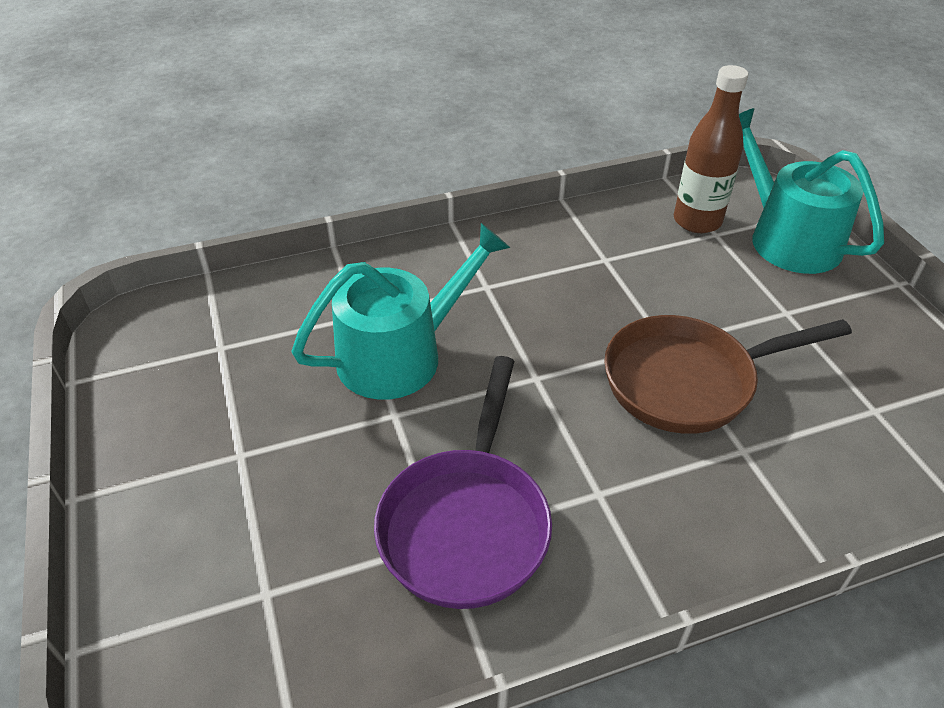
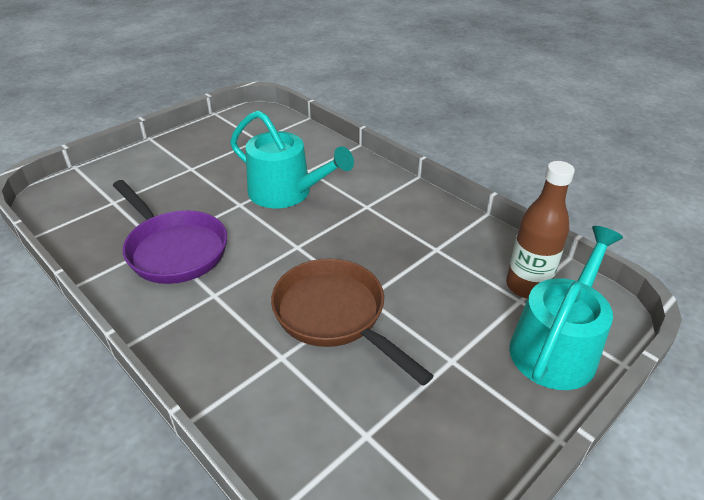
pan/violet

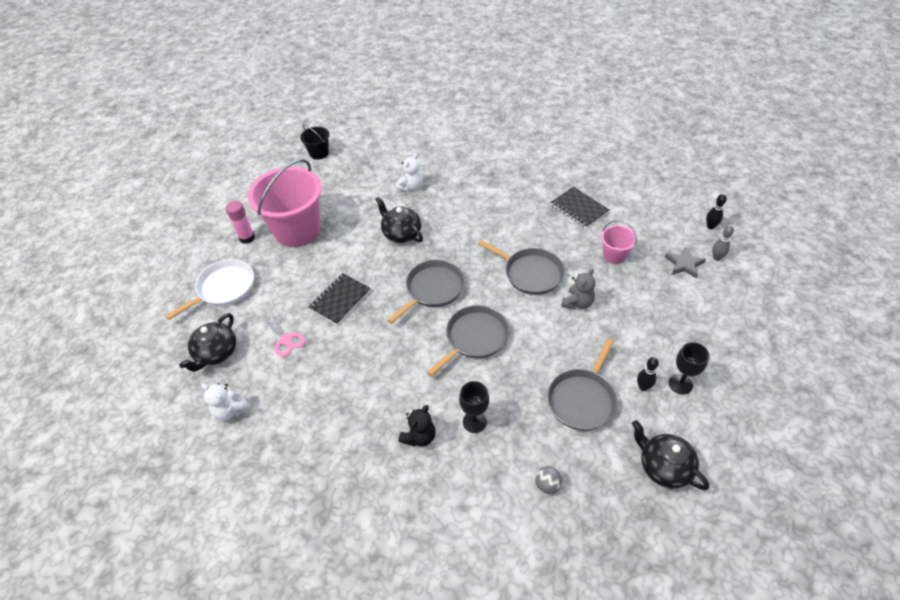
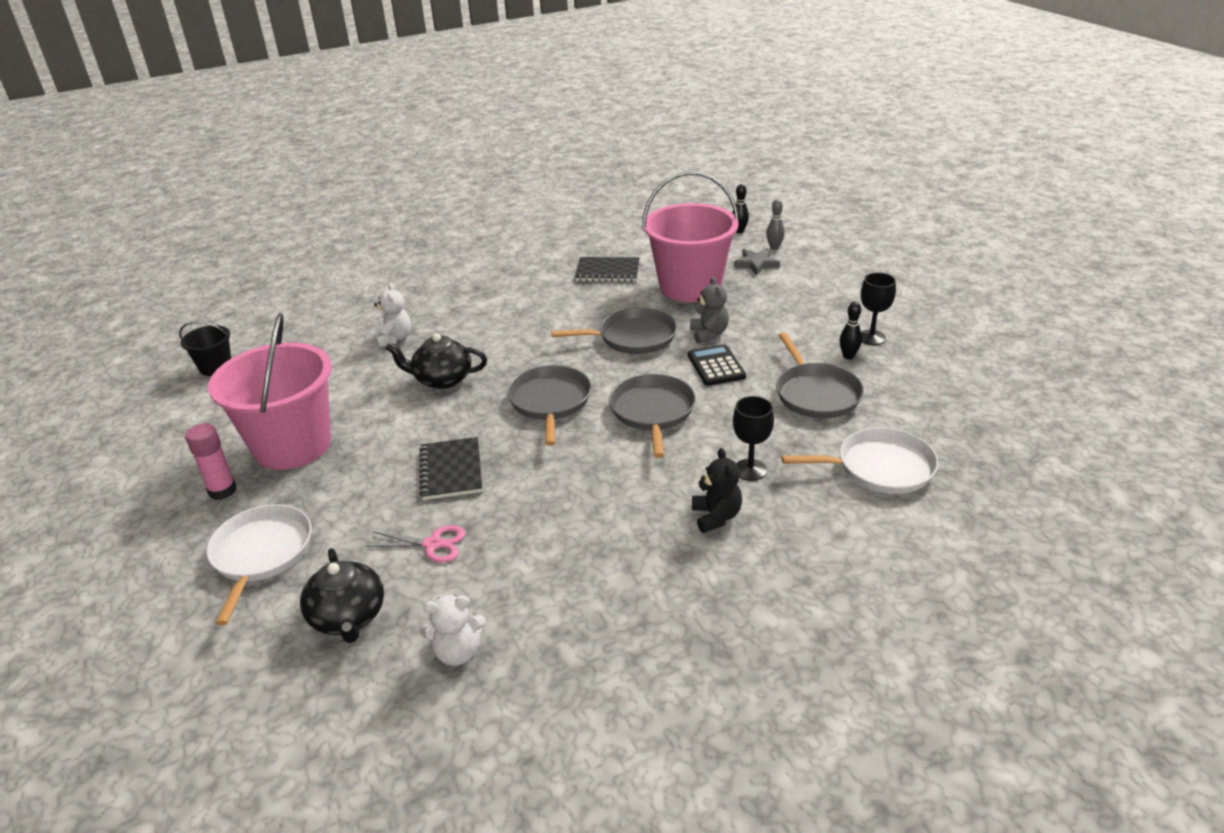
china teapot/ebony (no. 3 from left in the first image)
pocket calculator/ebony
pan/snow-white (no. 2 from left)
pail/rosy (no. 2 from left)

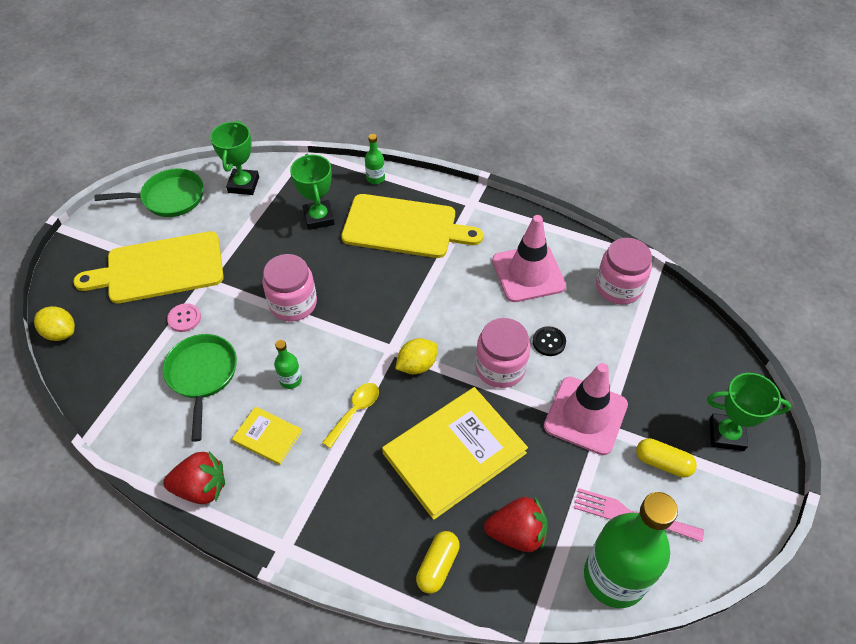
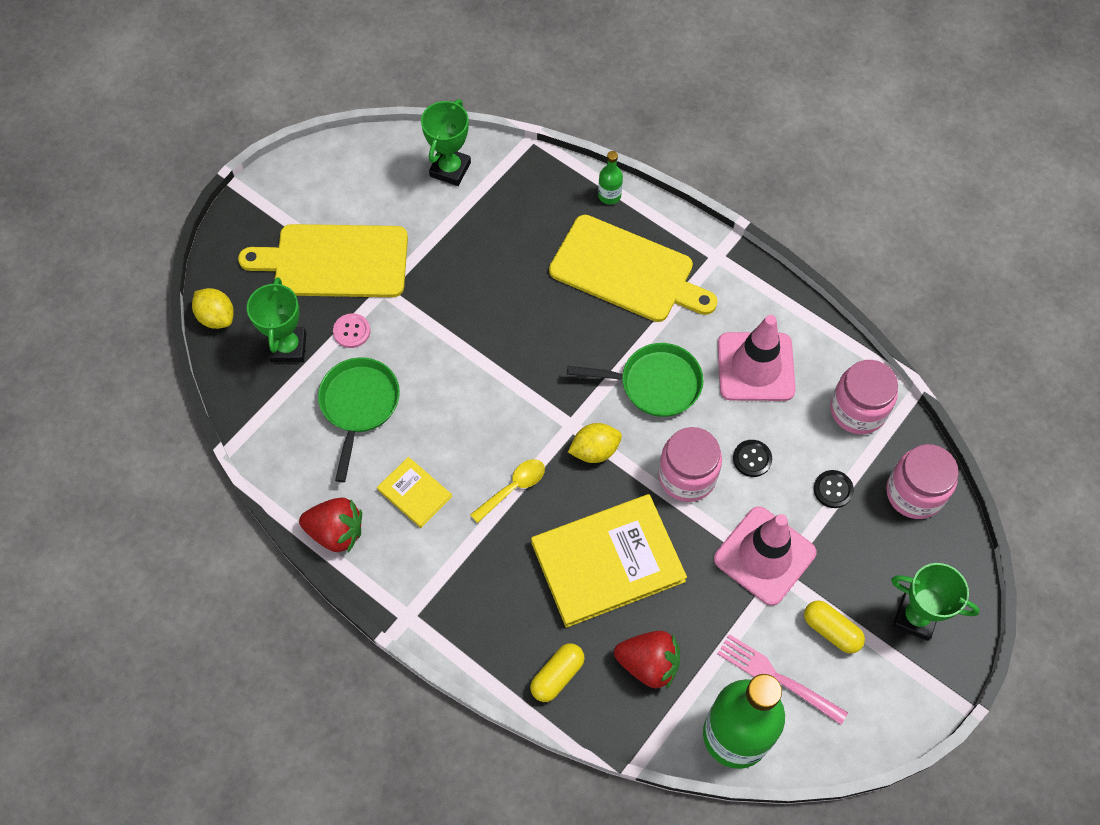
drink bottle/green (no. 1 from left in the first image)
button/ebony (no. 2 from left)
pan/green (no. 2 from left)
jam jar/rosy (no. 3 from left)
prize cup/green (no. 1 from left)

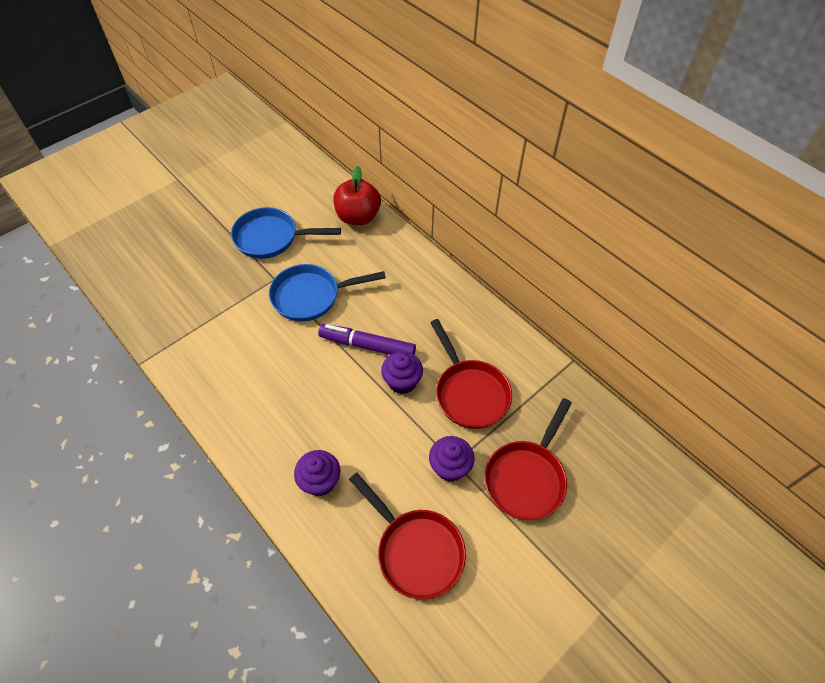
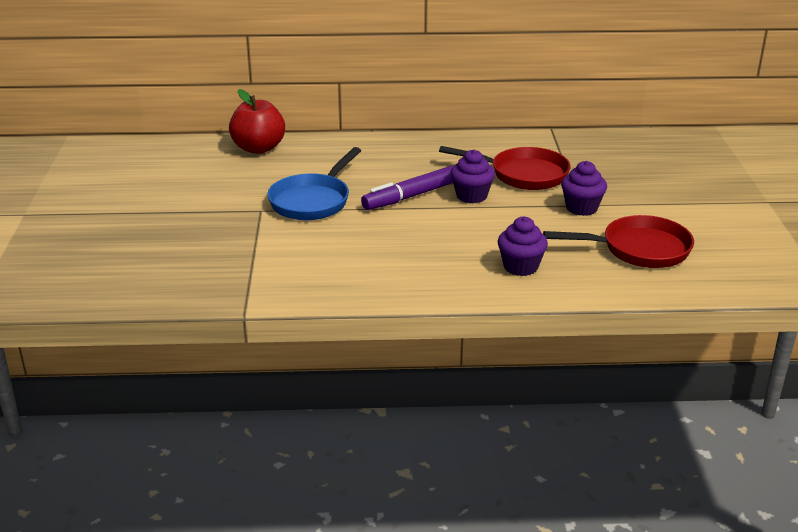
pan/blue (no. 1 from left in the first image)
pan/crimson (no. 3 from left in the first image)

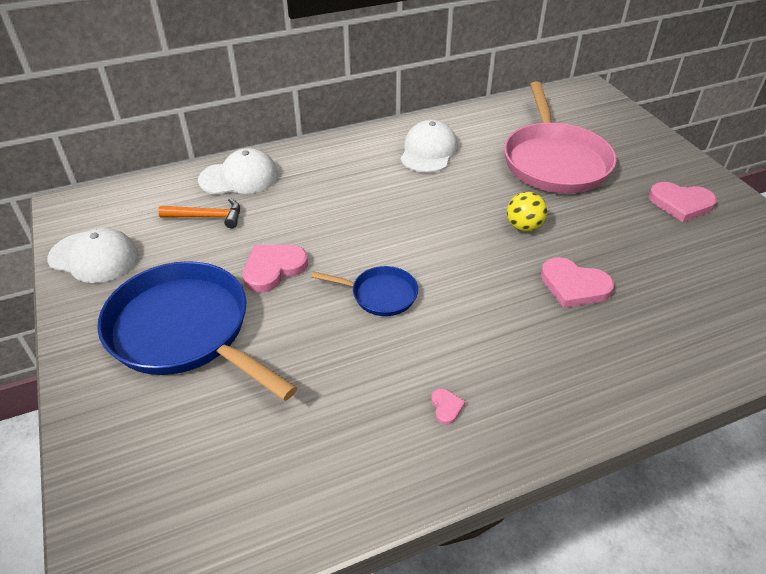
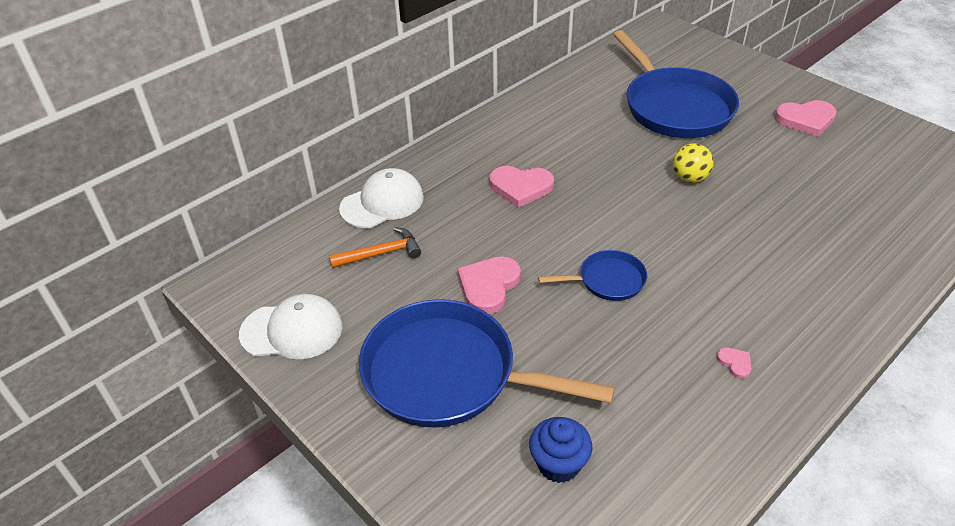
baseball cap/snow-white (no. 3 from left in the first image)
cupcake/blue
heart shape/rosy (no. 2 from left)
pan/blue (no. 3 from left)

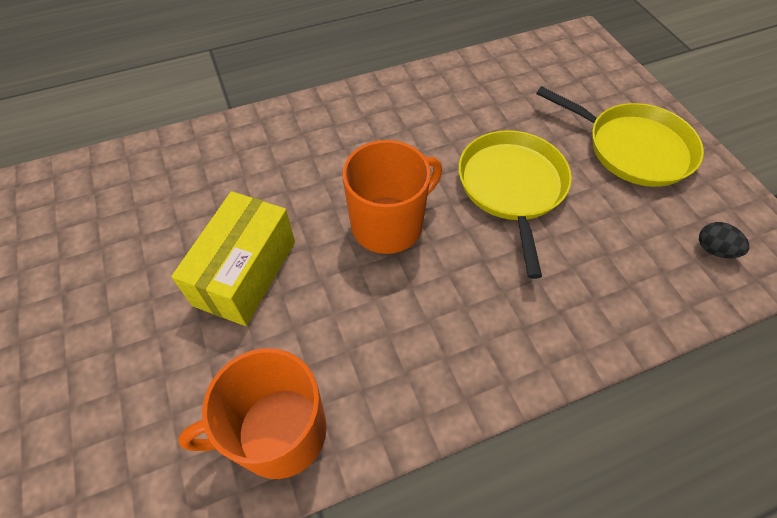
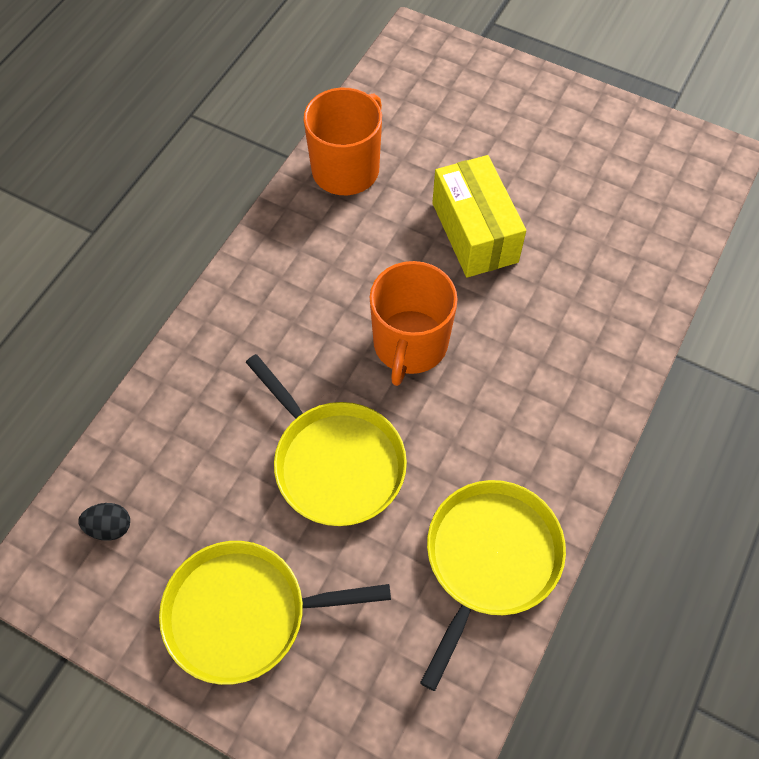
pan/golden (no. 3 from left)

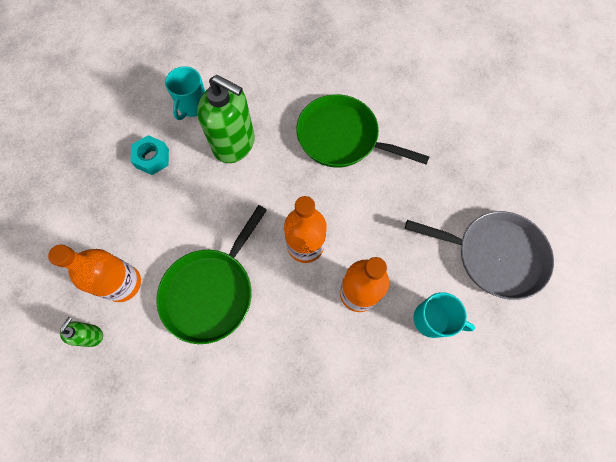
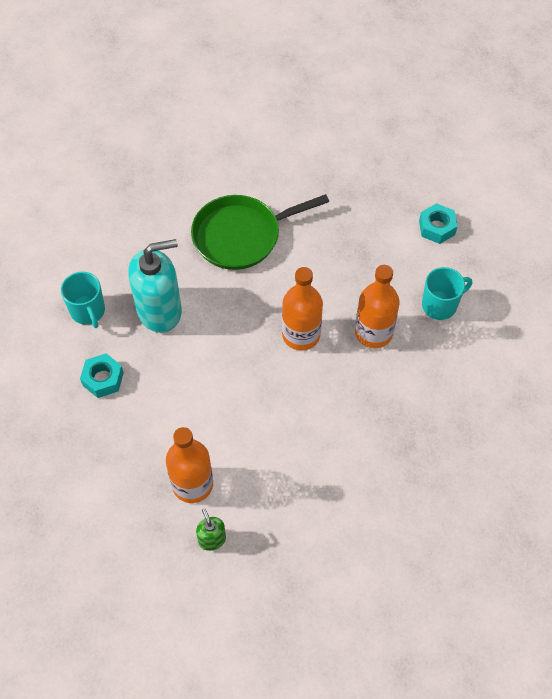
pan/green (no. 1 from left in the first image)
hex nut/turquoise (no. 2 from left)
soap pump/turquoise

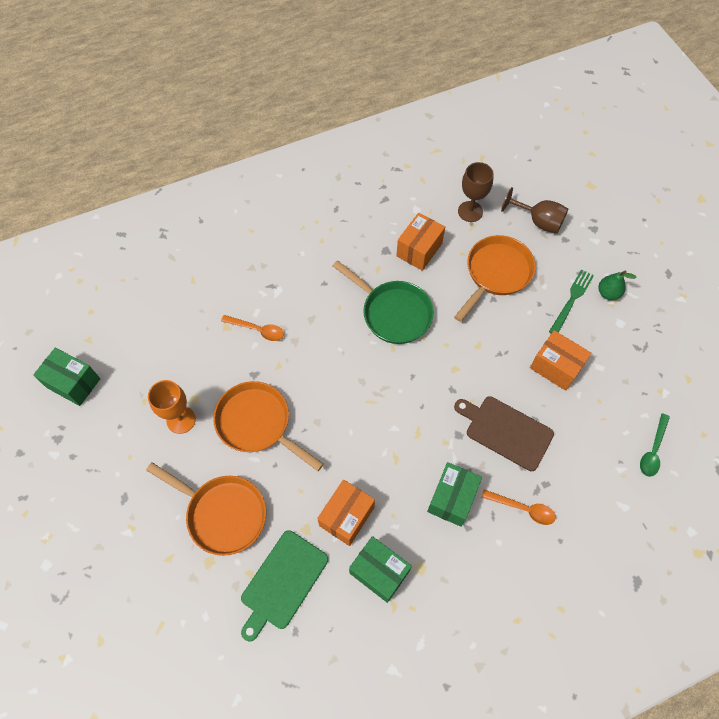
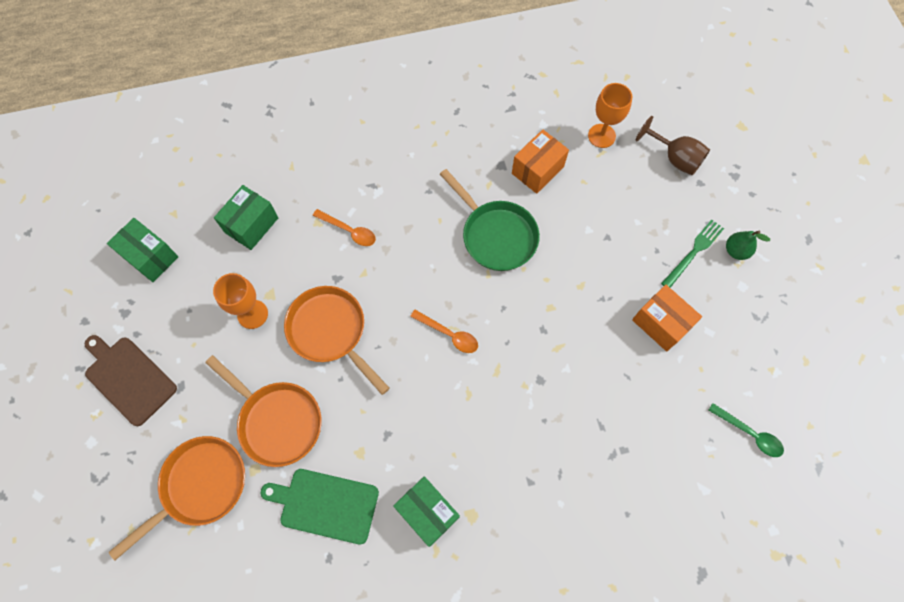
parcel/bright orange (no. 1 from left in the first image)
parcel/green (no. 2 from left)
pan/bright orange (no. 1 from left)
bread board/brown
teaspoon/bright orange (no. 2 from left)
goblet/bright orange (no. 2 from left)
bread board/green
teaspoon/green

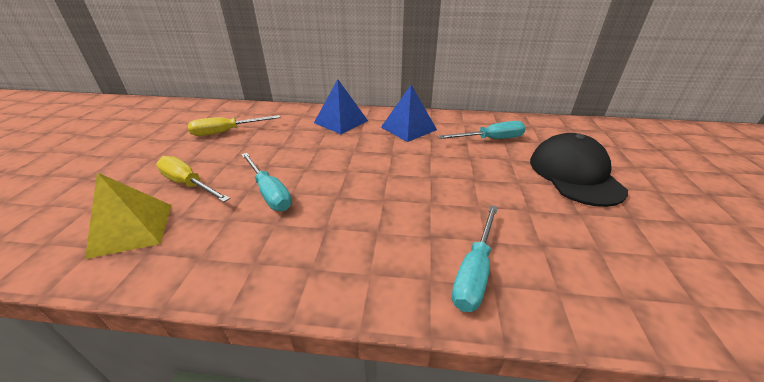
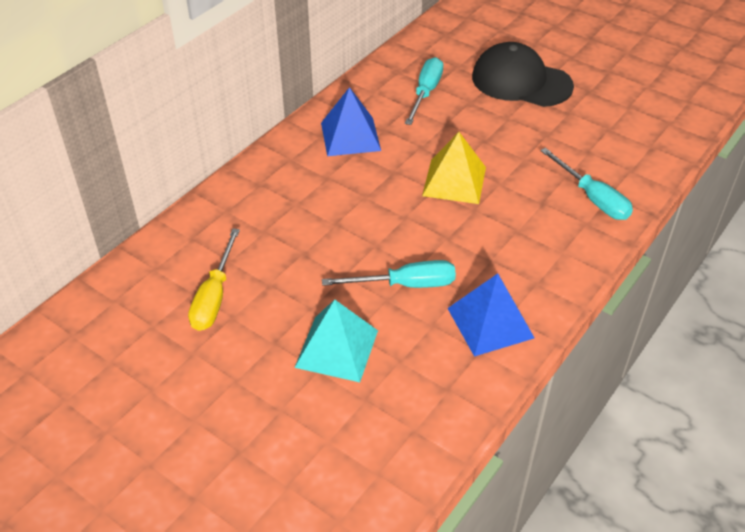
solid pyramid/golden
solid pyramid/blue (no. 2 from left)
solid pyramid/turquoise

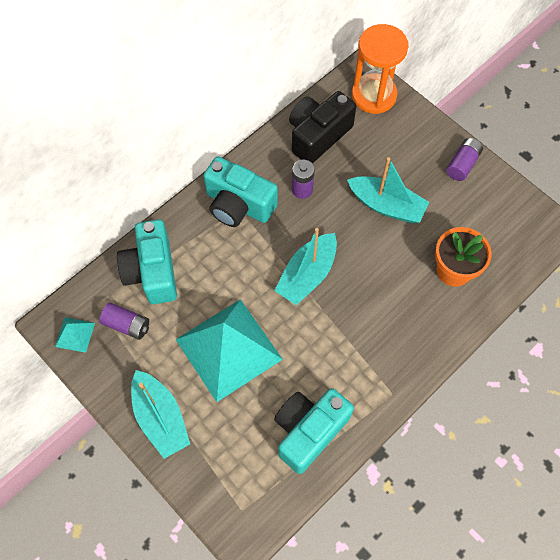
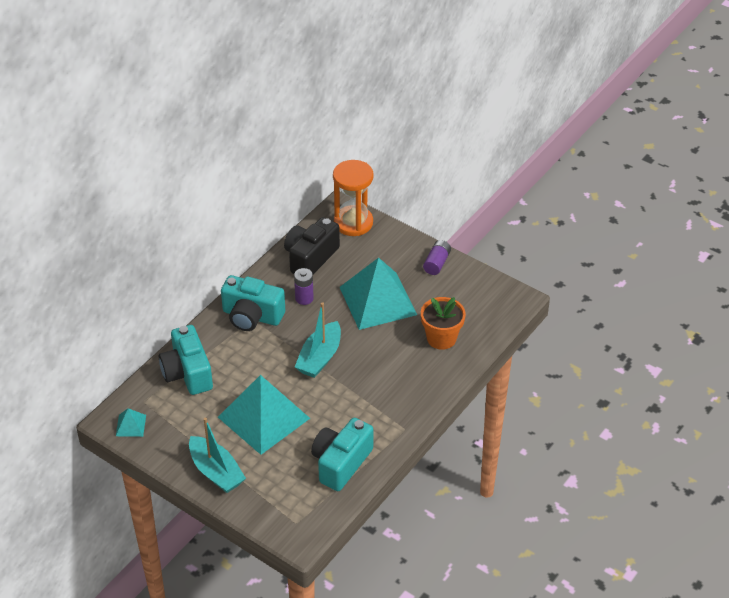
power cell/violet (no. 1 from left in the first image)
solid pyramid/turquoise (no. 3 from left)

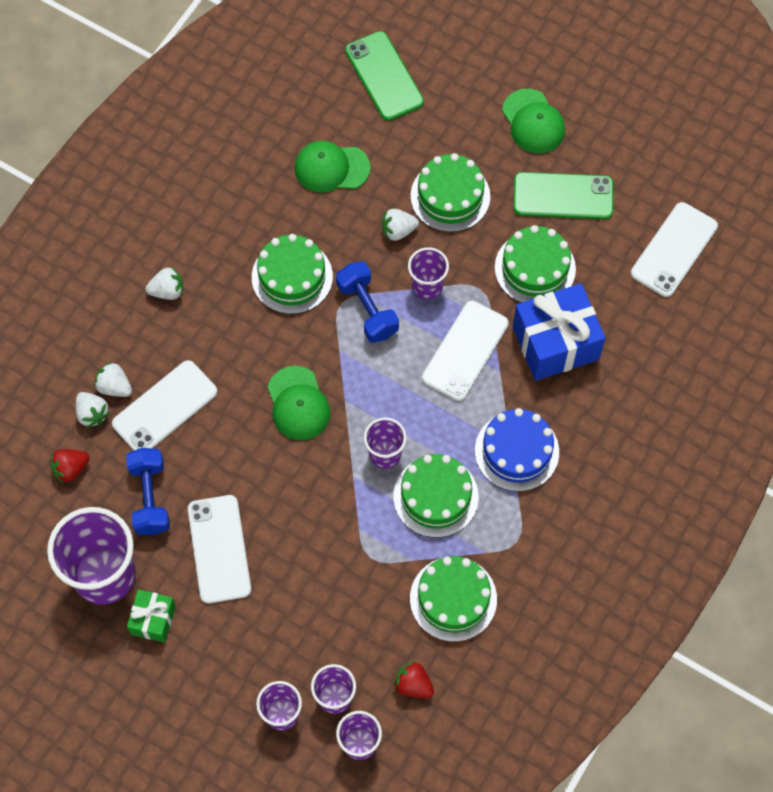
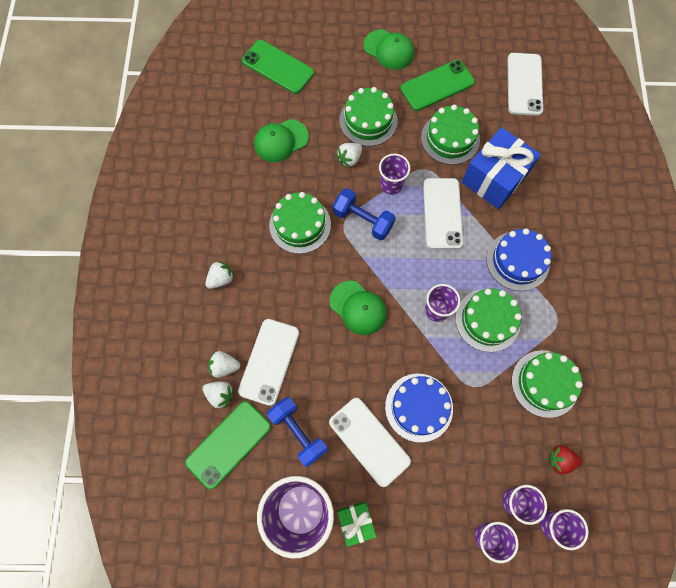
layer cake/blue (no. 1 from left)
phone/green (no. 1 from left)

